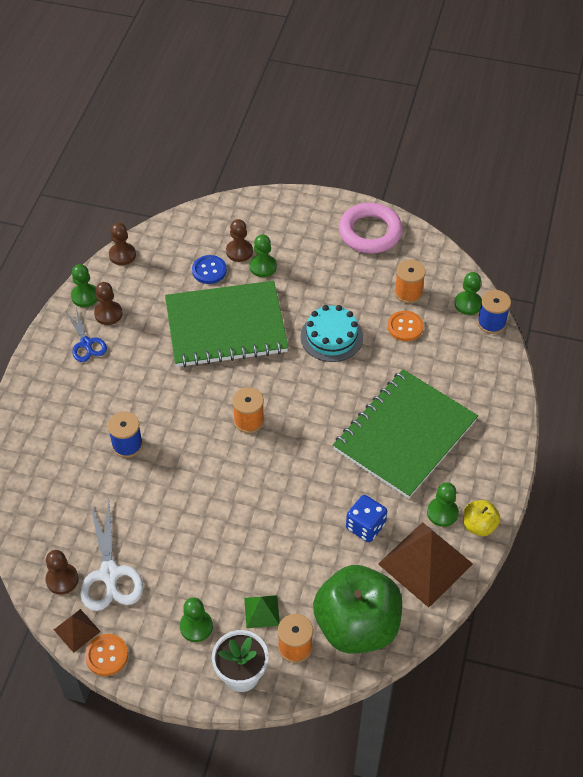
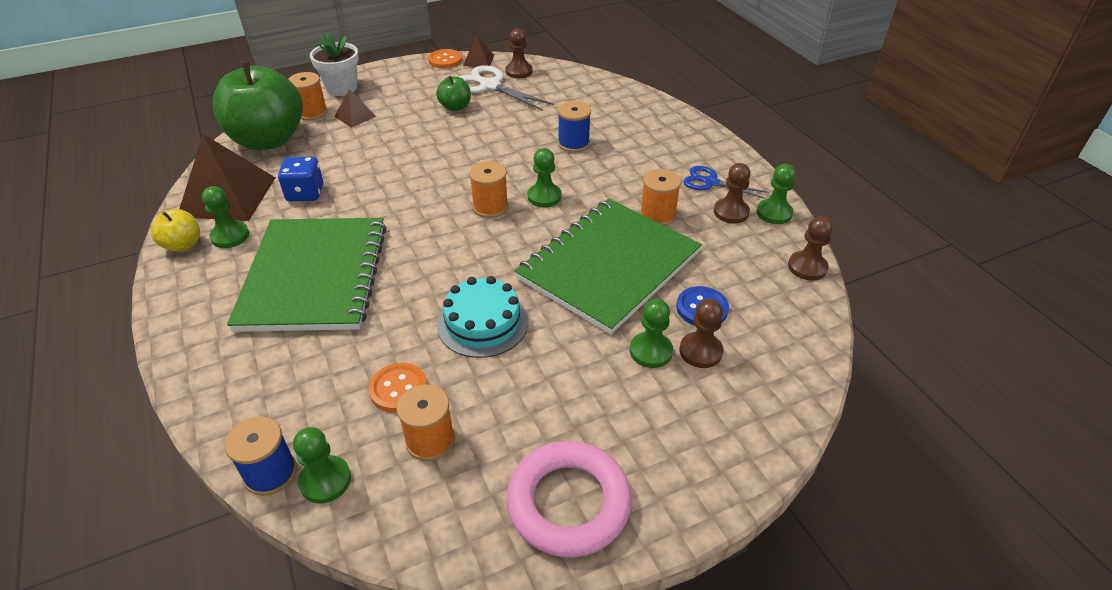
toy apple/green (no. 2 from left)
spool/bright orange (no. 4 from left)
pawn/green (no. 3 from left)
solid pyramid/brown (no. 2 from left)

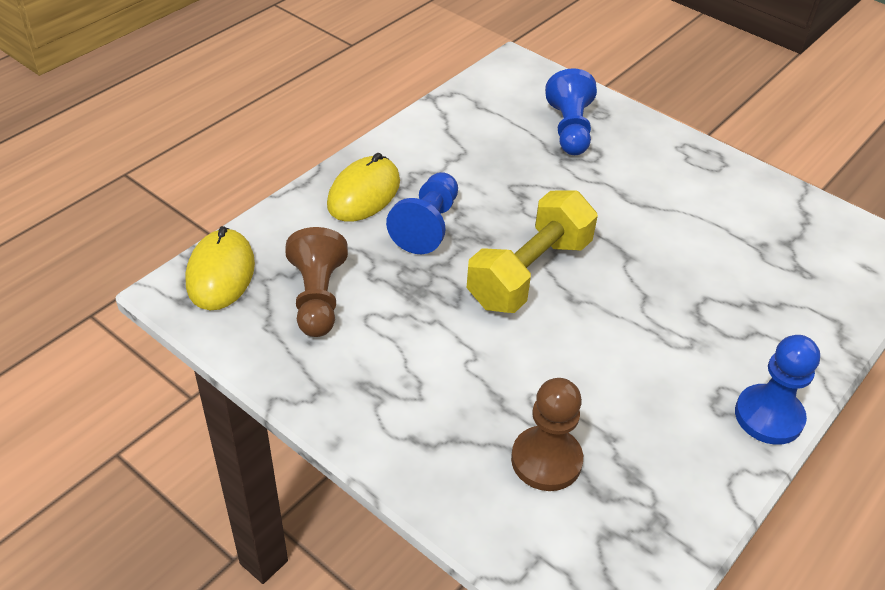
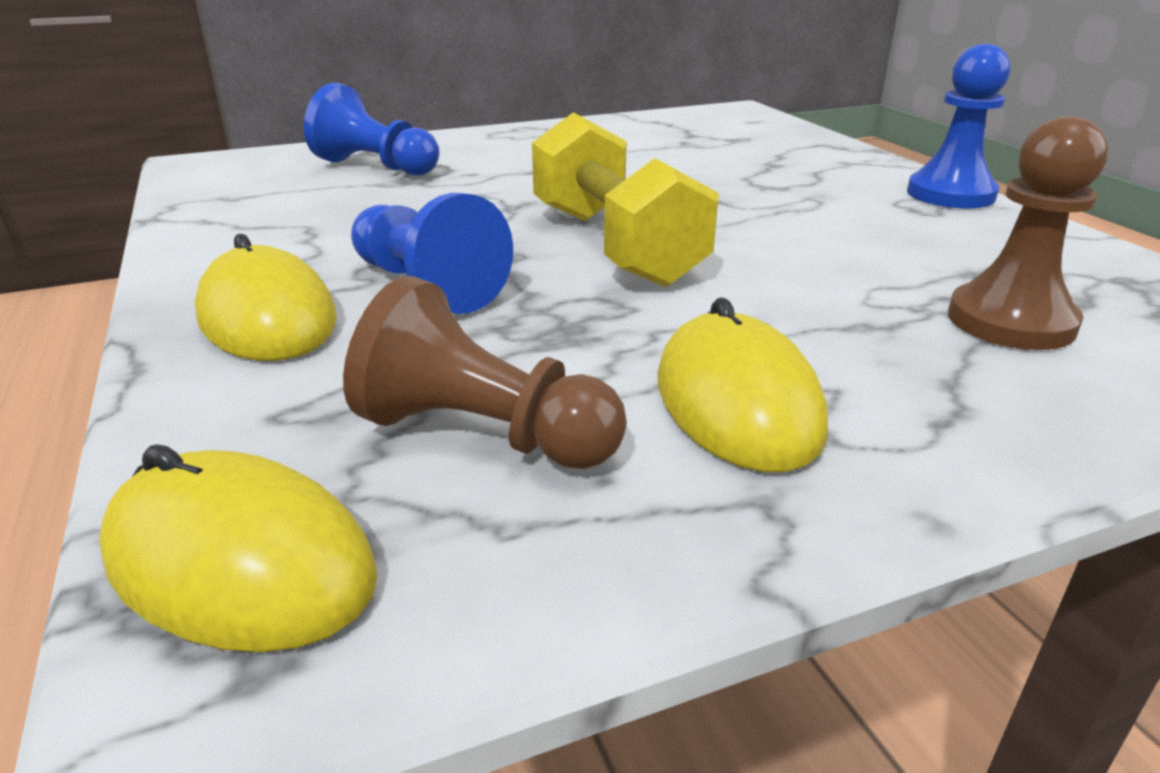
mouse/golden (no. 3 from left)

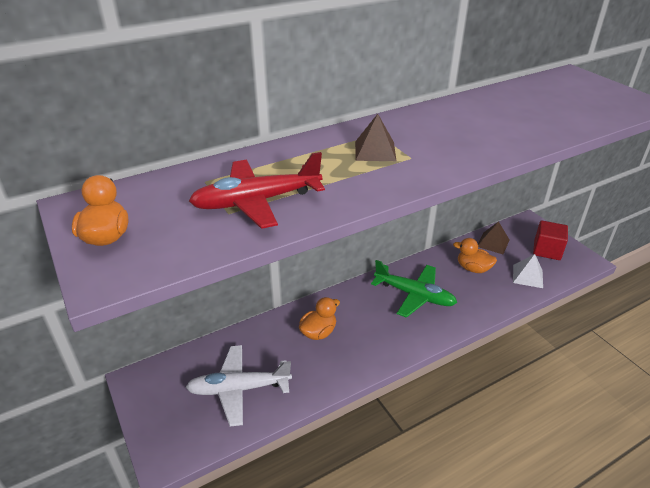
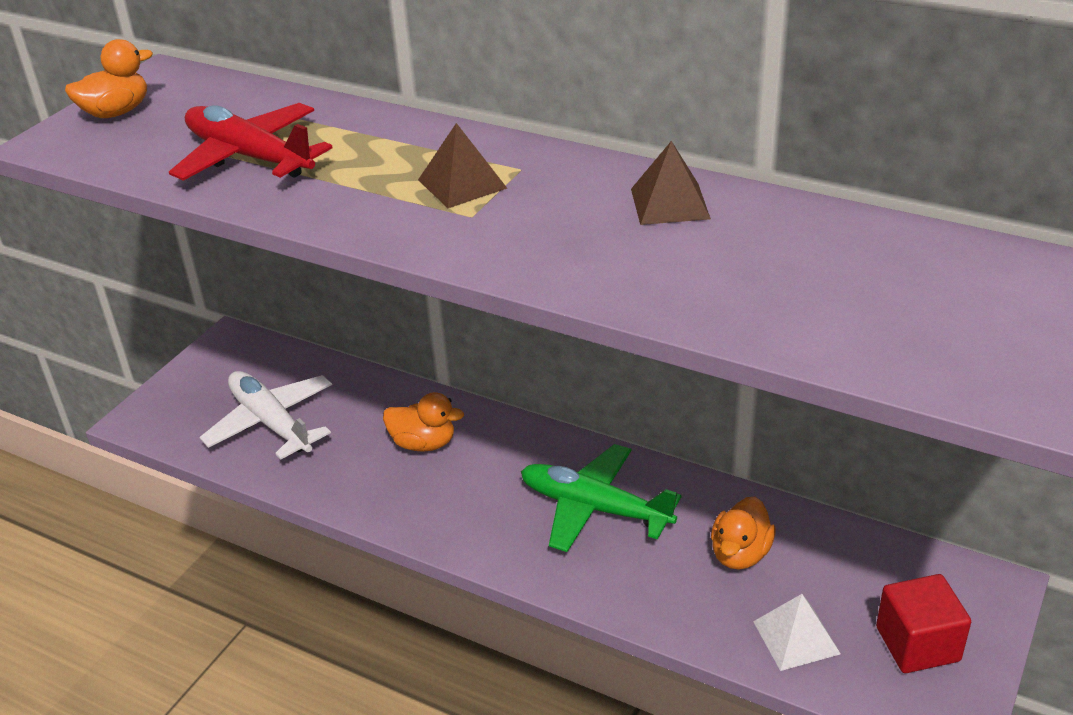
solid pyramid/brown (no. 2 from left)
toy plane/green
rubber duck/bright orange (no. 3 from left)

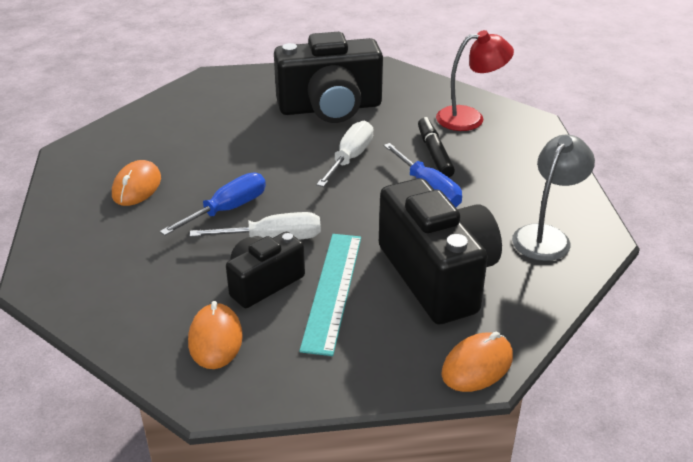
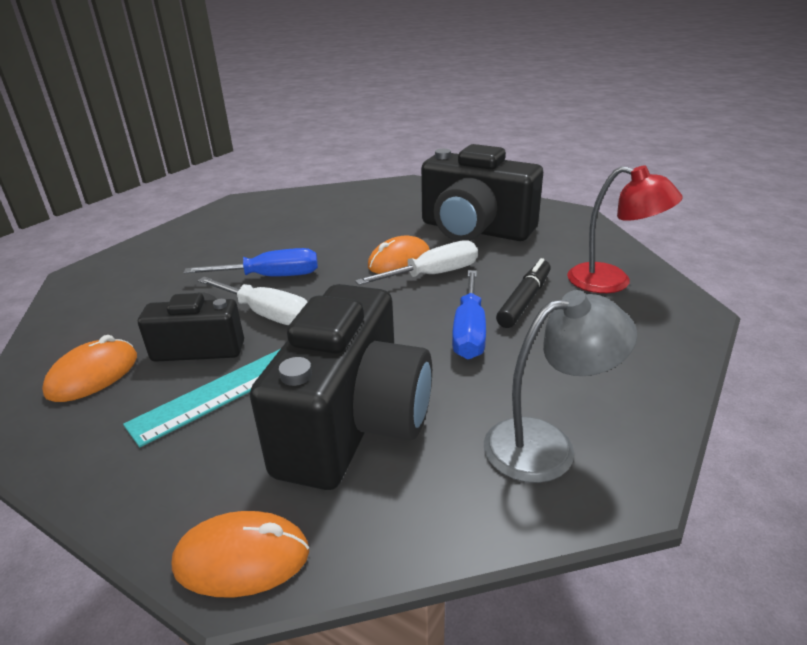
mouse/bright orange (no. 3 from left)

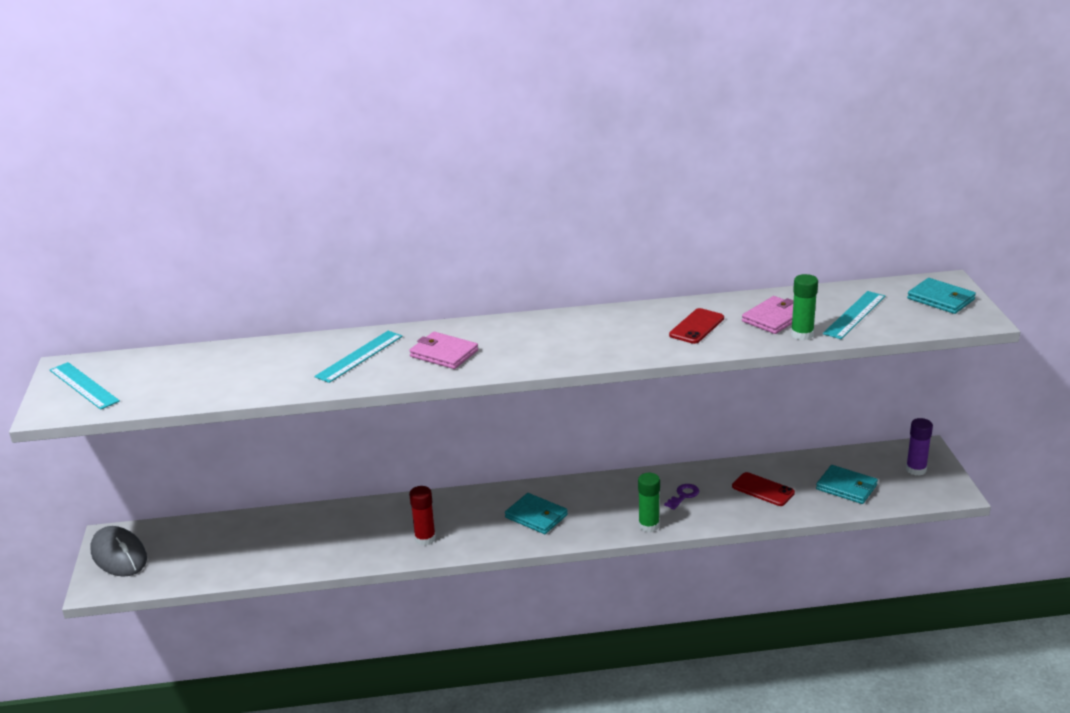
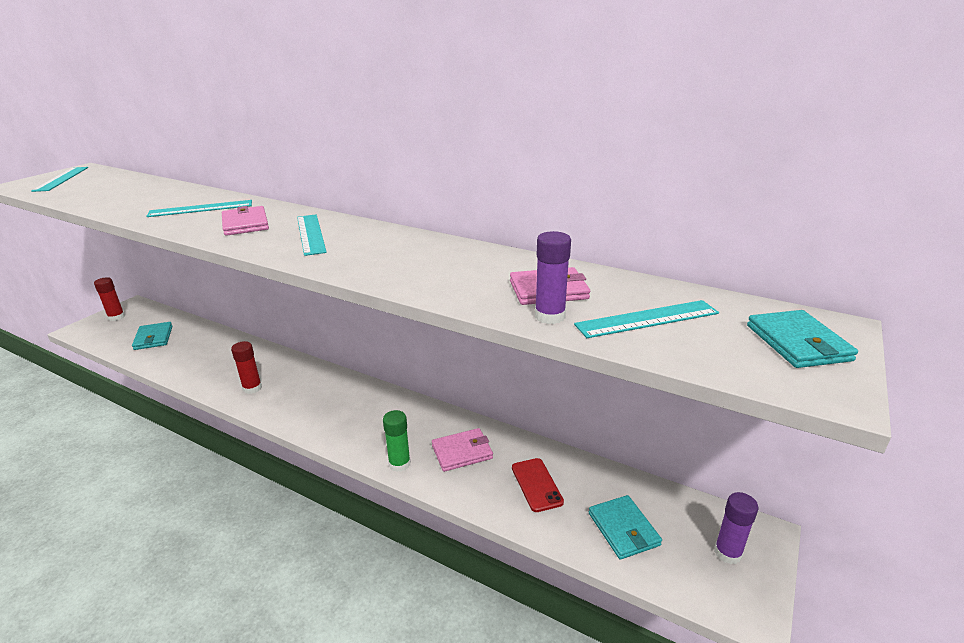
phone/crimson (no. 1 from left in the first image)
straightedge/turquoise (no. 3 from left)
card wallet/turquoise (no. 1 from left)
stick of glue/crimson (no. 1 from left)
card wallet/rosy (no. 2 from left)
stick of glue/violet (no. 1 from left)

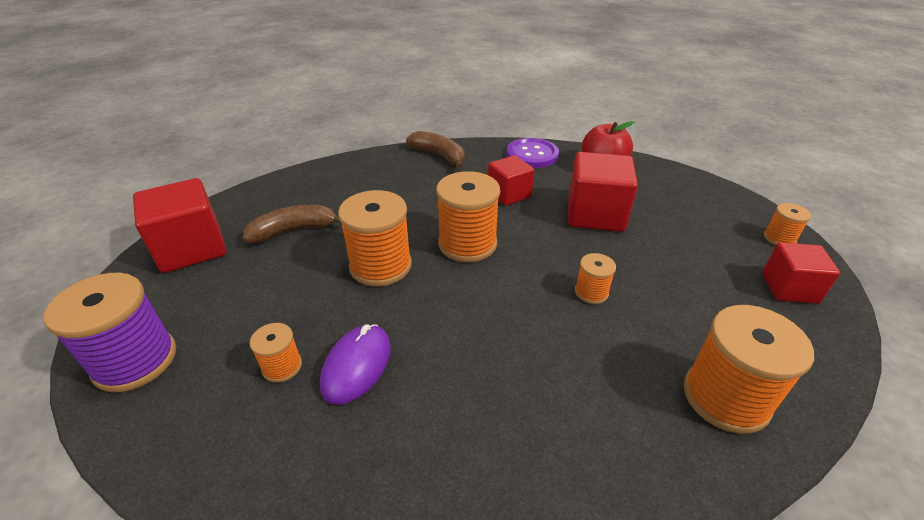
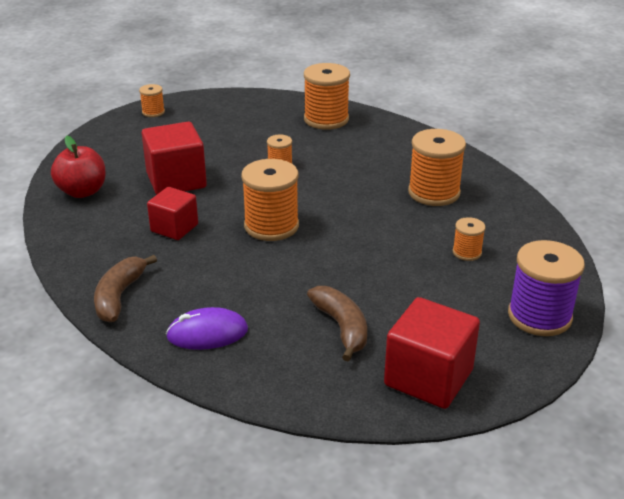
button/violet
solid cube/crimson (no. 4 from left in the first image)
mouse/violet
spool/bright orange (no. 5 from left)
banana/brown (no. 2 from left)

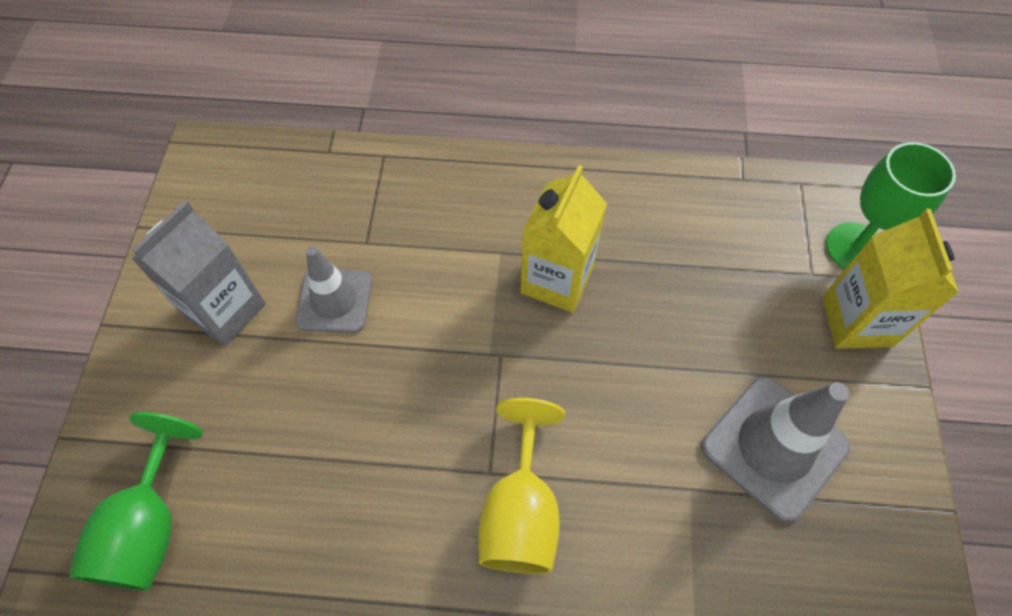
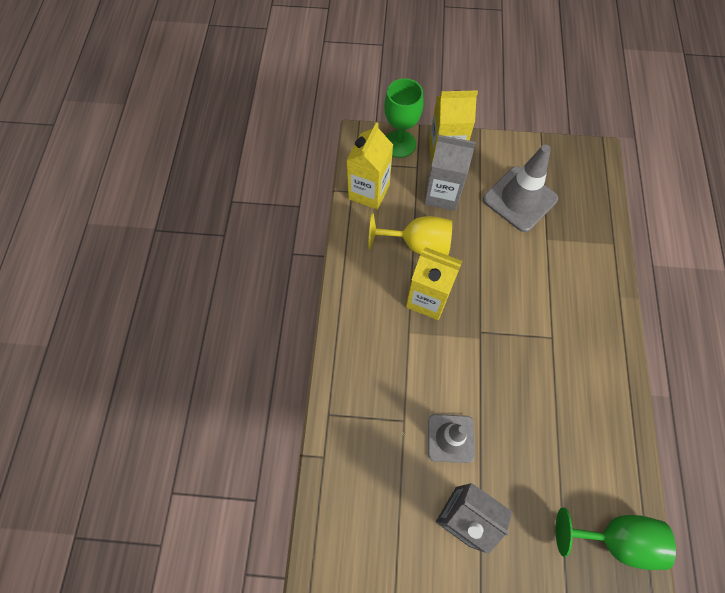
milk carton/golden (no. 1 from left)
milk carton/gray (no. 1 from left)
goblet/golden

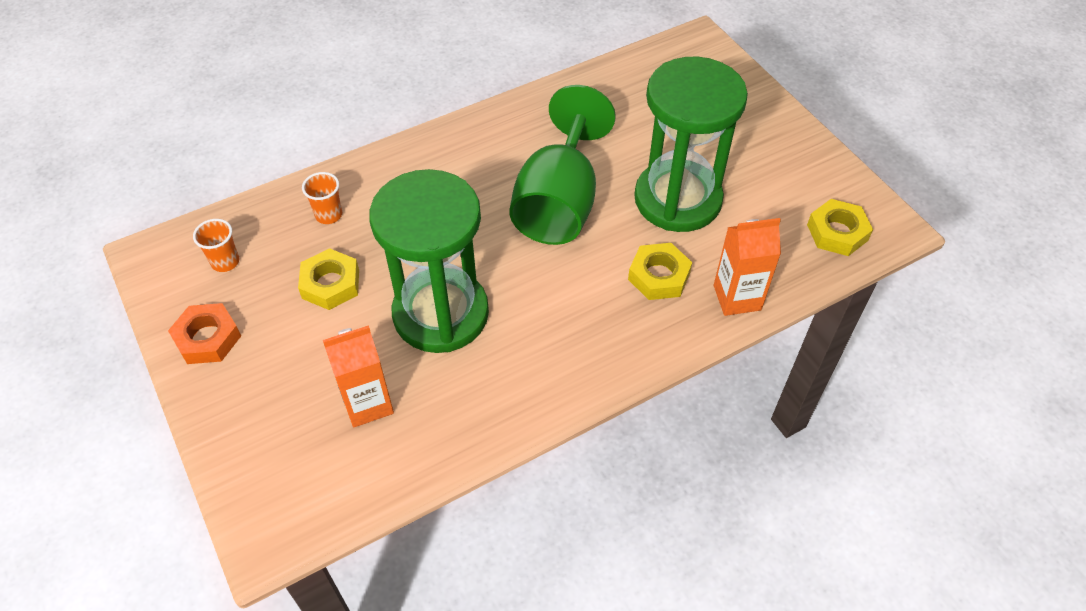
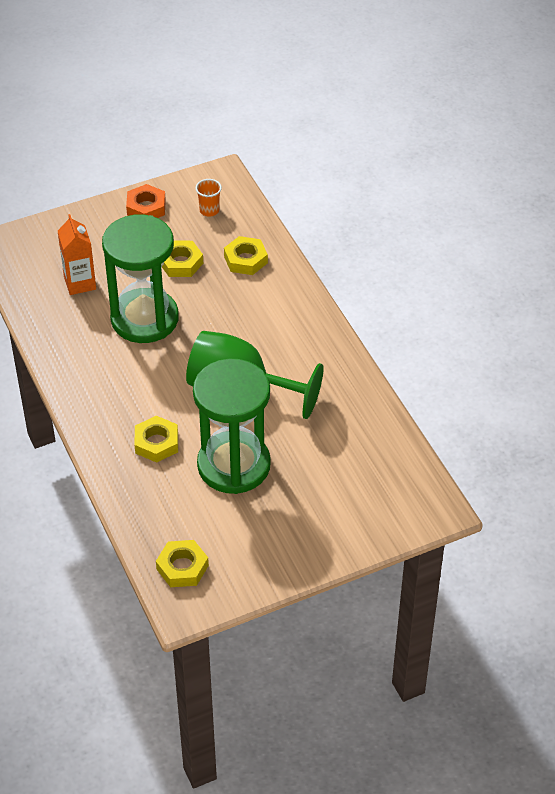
milk carton/bright orange (no. 2 from left in the first image)
hex nut/golden (no. 4 from left)

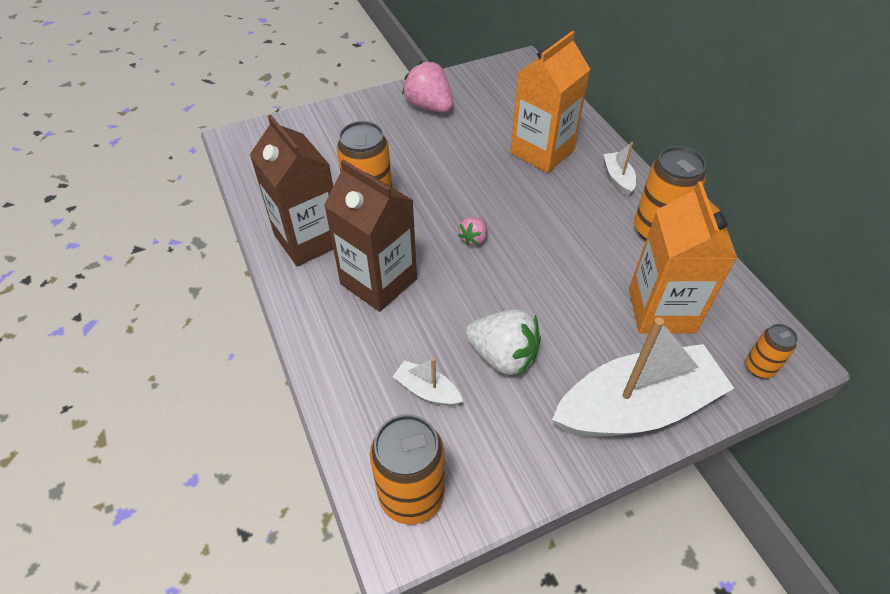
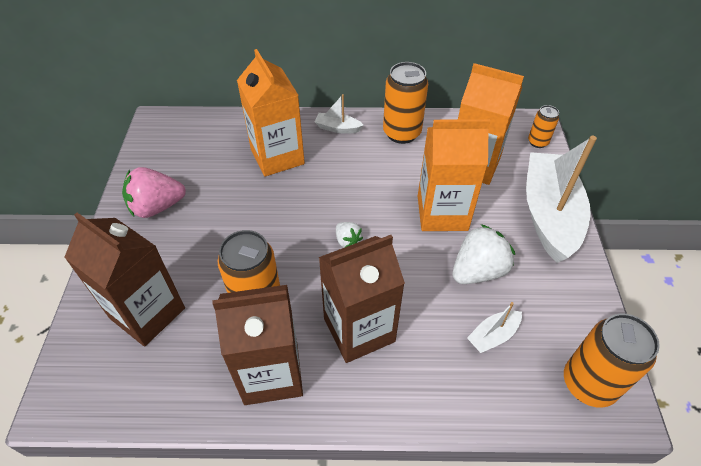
milk carton/brown (no. 1 from left)
milk carton/bright orange (no. 2 from left)
toy strawberry/snow-white (no. 1 from left)

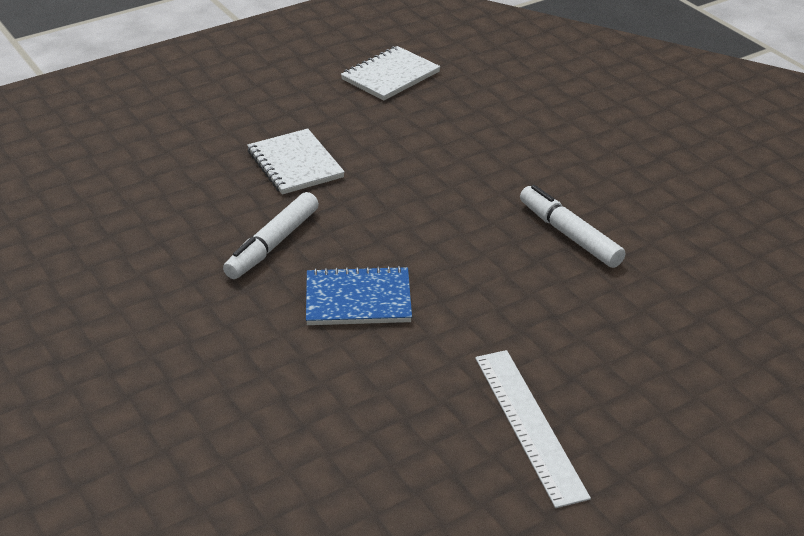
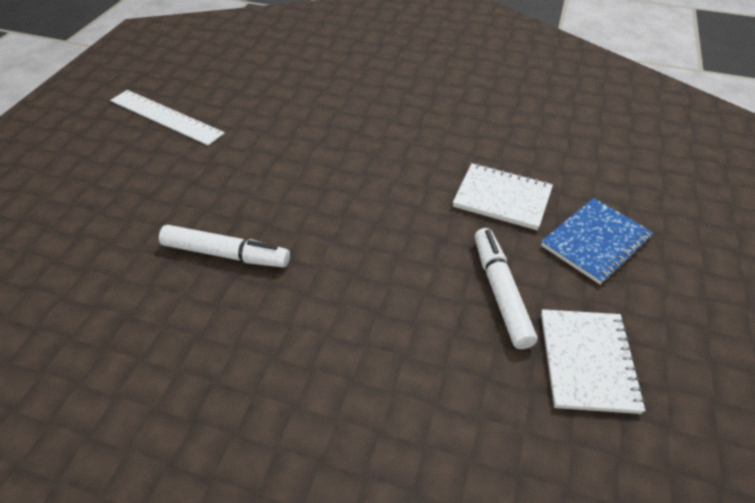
felt pen/snow-white (no. 2 from left)
exercise book/blue

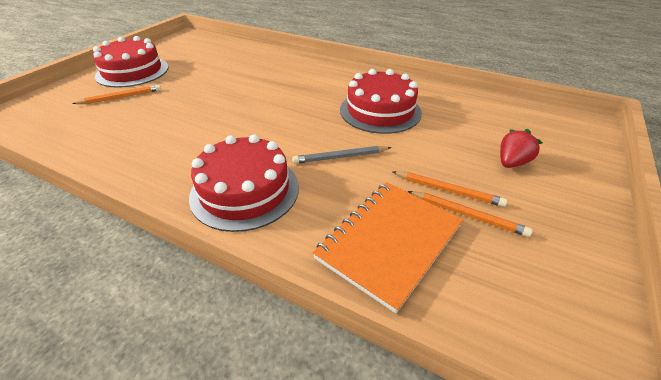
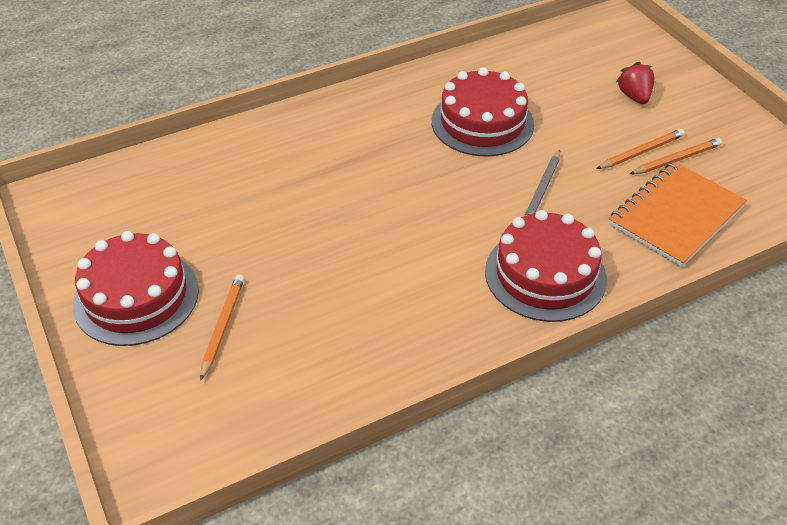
exercise book/bright orange

